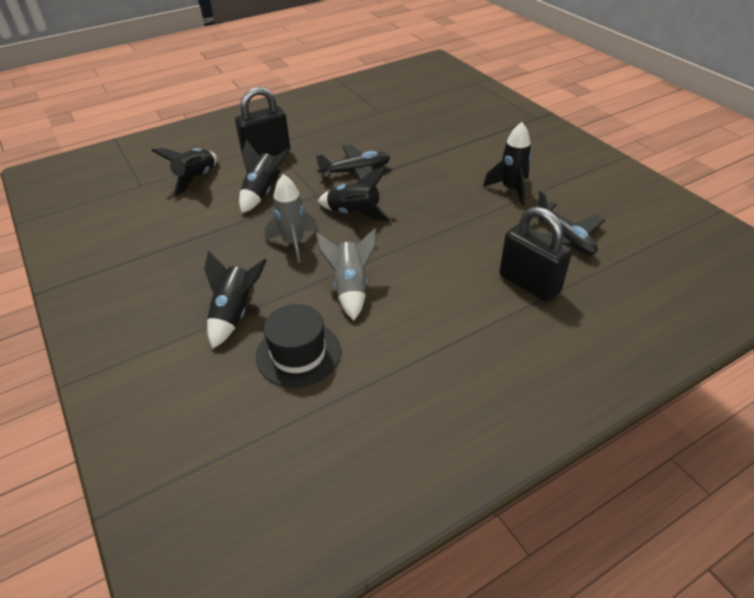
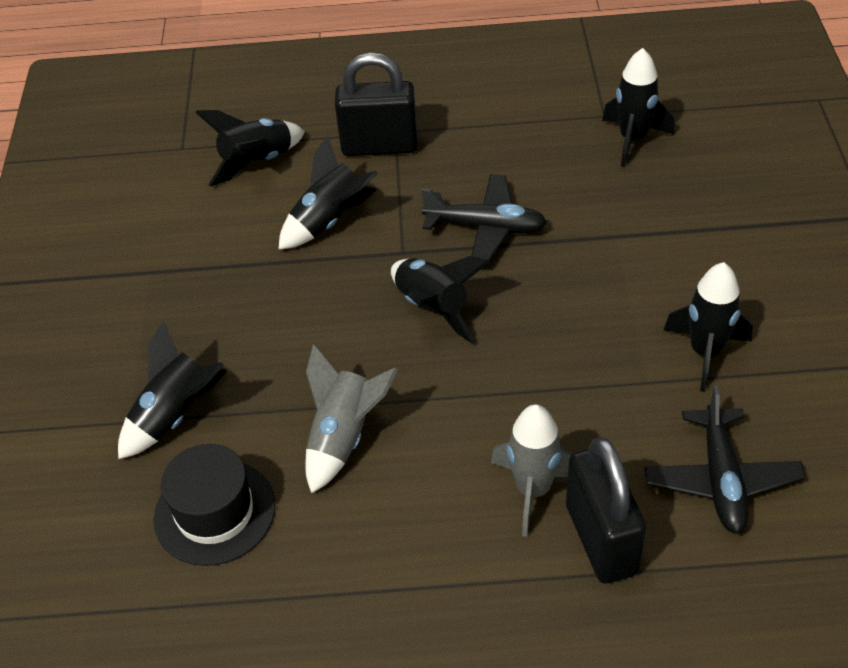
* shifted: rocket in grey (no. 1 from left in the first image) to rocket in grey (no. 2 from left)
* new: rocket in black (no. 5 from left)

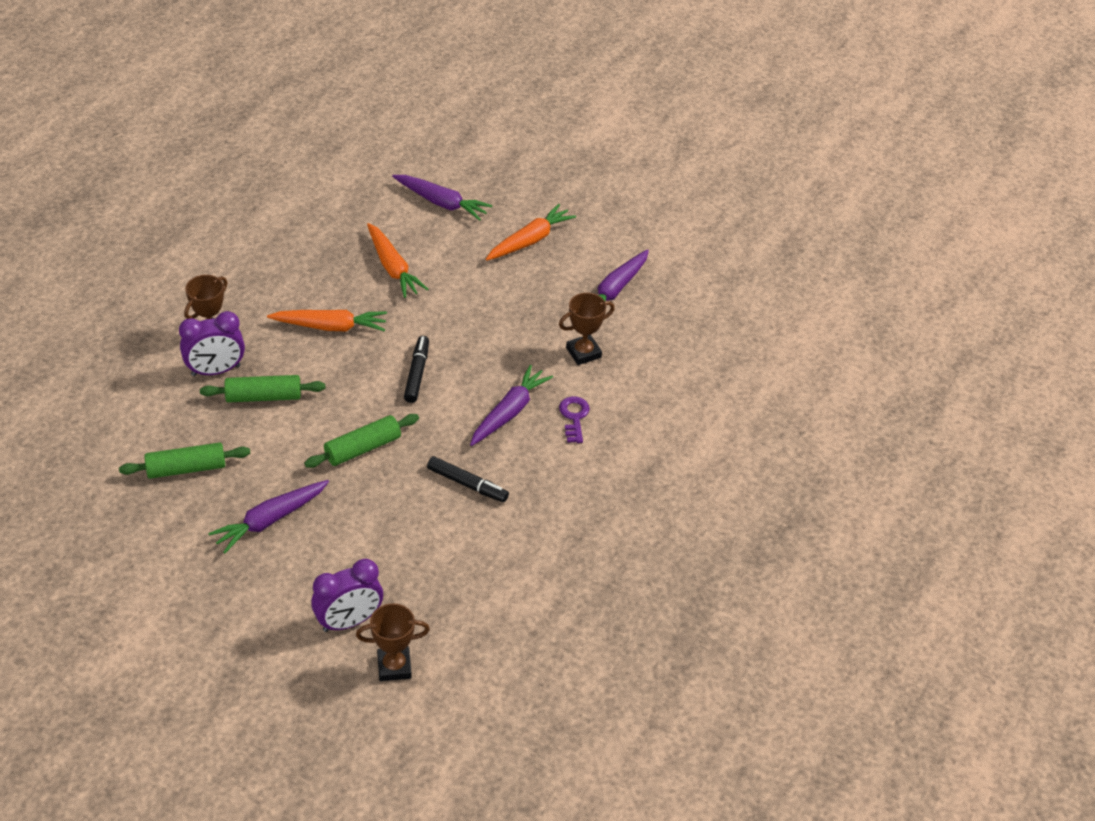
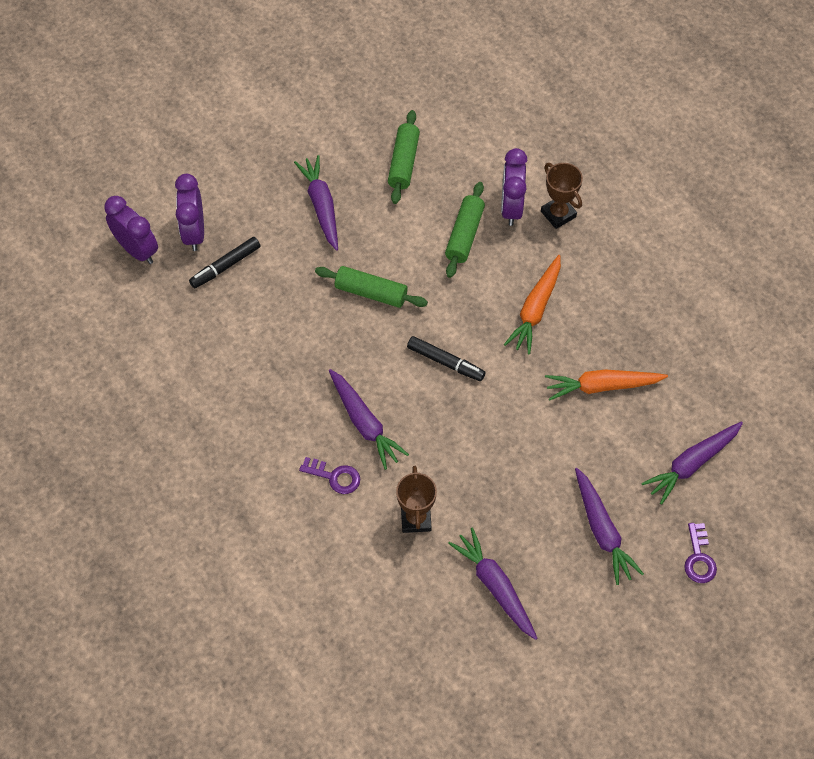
* swapped: trophy in brown (no. 2 from left) to clock in purple (no. 1 from left)
* shifted: marker in black (no. 2 from left in the first image) to marker in black (no. 1 from left)
* rotated: rolling pin in green (no. 3 from left in the first image) 60 degrees counterclockwise
* repainted: carrot in orange (no. 3 from left) to carrot in purple (no. 4 from left)
* new: key in purple (no. 2 from left)

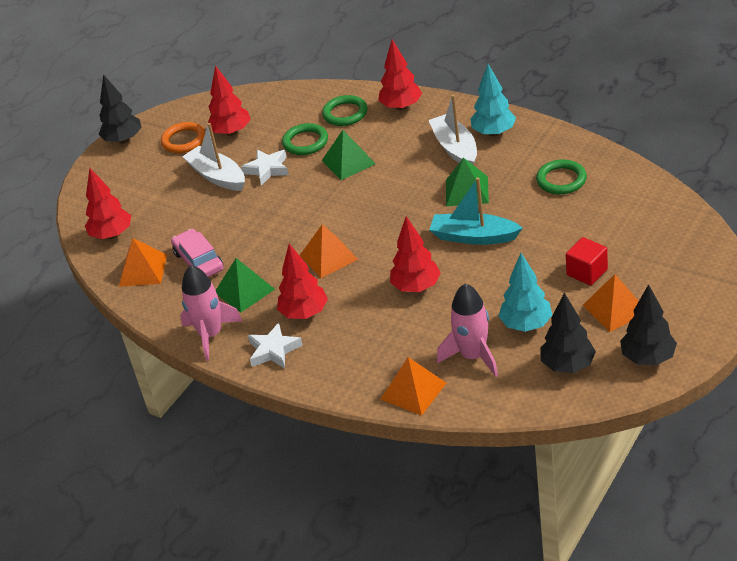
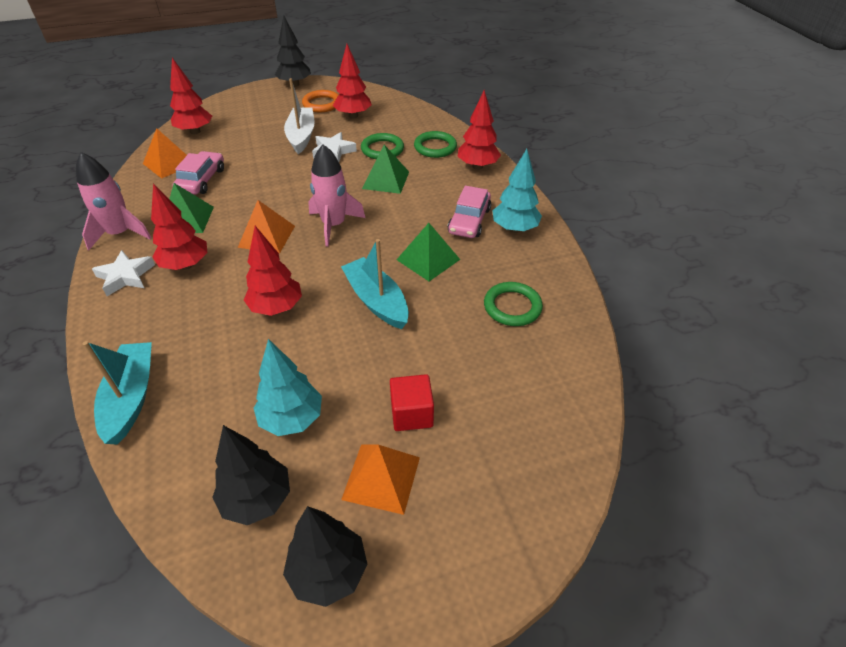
* swapped: pyramid in orange (no. 3 from left) to boat in turquoise (no. 1 from left)
* shifted: rocket in pink (no. 2 from left)
* swapped: boat in white (no. 2 from left) to car in pink (no. 2 from left)

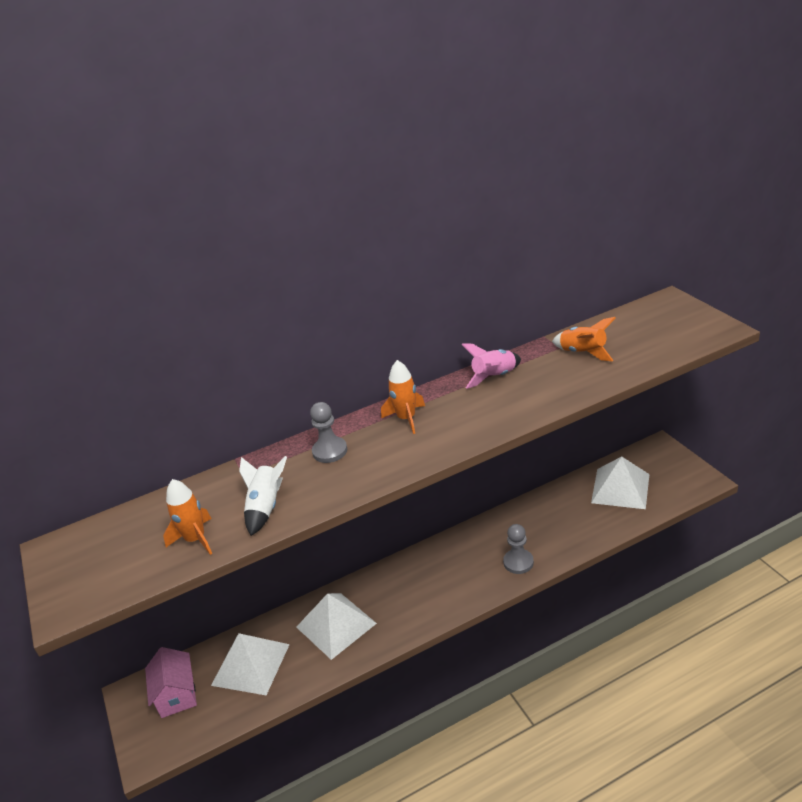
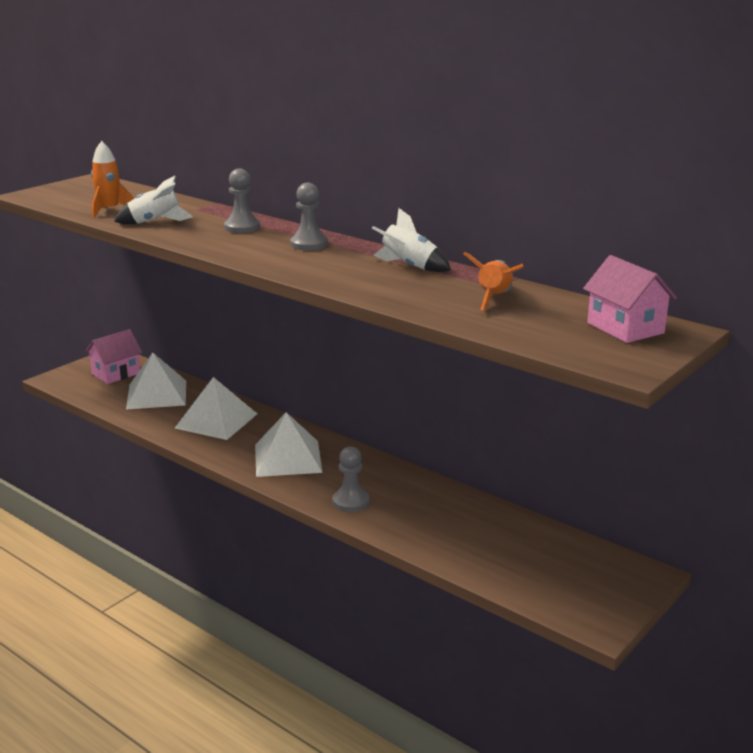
* shifted: pyramid in white (no. 3 from left)
* swapped: rocket in orange (no. 2 from left) to pawn in grey (no. 2 from left)
* repainted: rocket in pink to rocket in white (no. 2 from left)
* new: house in pink (no. 2 from left)

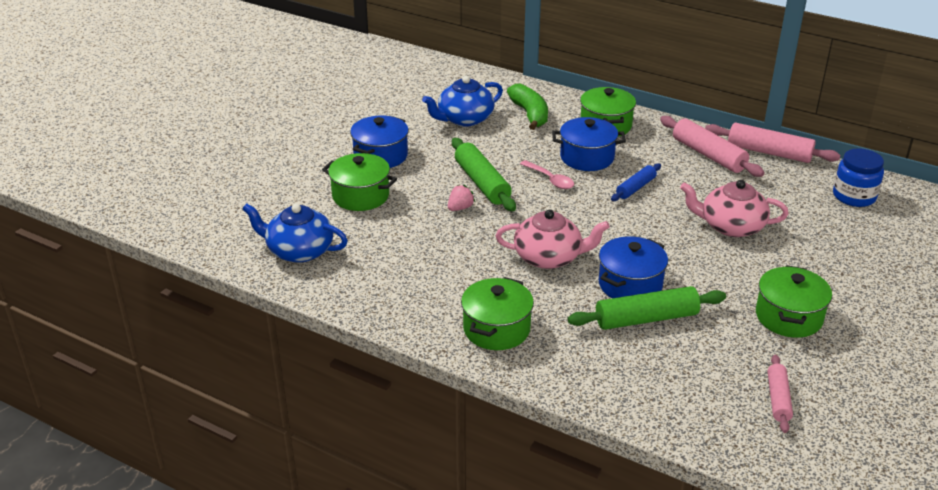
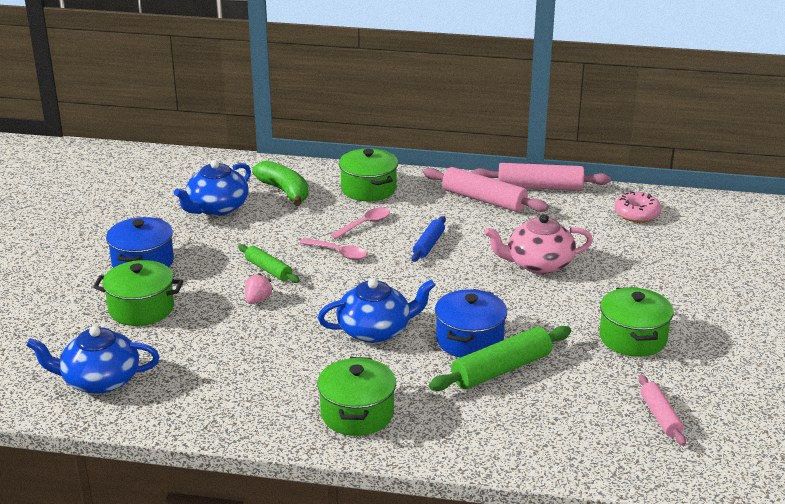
* scaled: rolling pin in green (no. 1 from left) x0.60
* repainted: teapot in pink (no. 1 from left) to teapot in blue (no. 3 from left)
* swapped: pot in blue (no. 2 from left) to spoon in pink (no. 2 from left)
* swapped: jar in blue to donut in pink

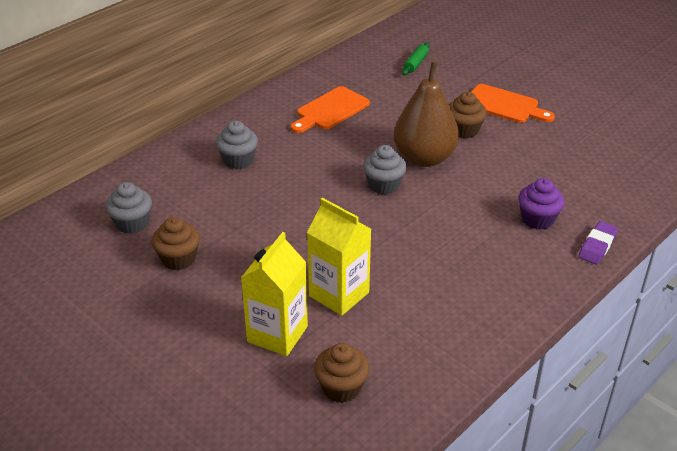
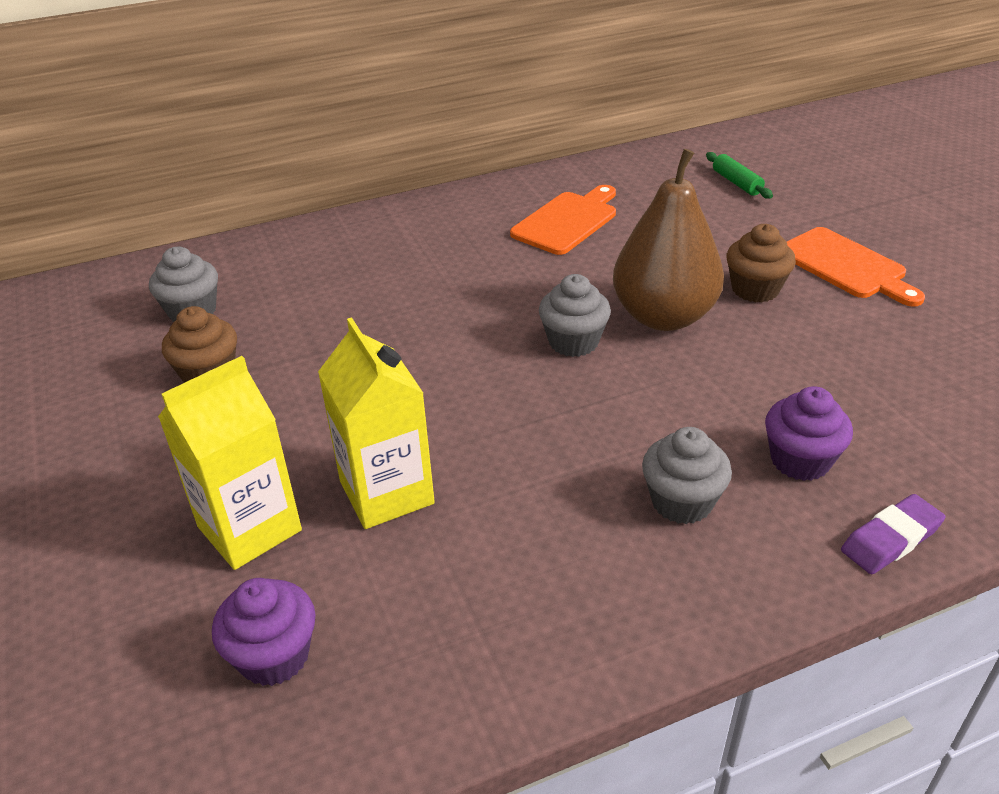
* repainted: cupcake in brown (no. 2 from left) to cupcake in purple (no. 1 from left)
* rotated: cutting board in orange (no. 1 from left) 150 degrees clockwise
* shifted: cupcake in grey (no. 2 from left in the first image) to cupcake in grey (no. 3 from left)
* rotated: rolling pin in green 75 degrees counterclockwise

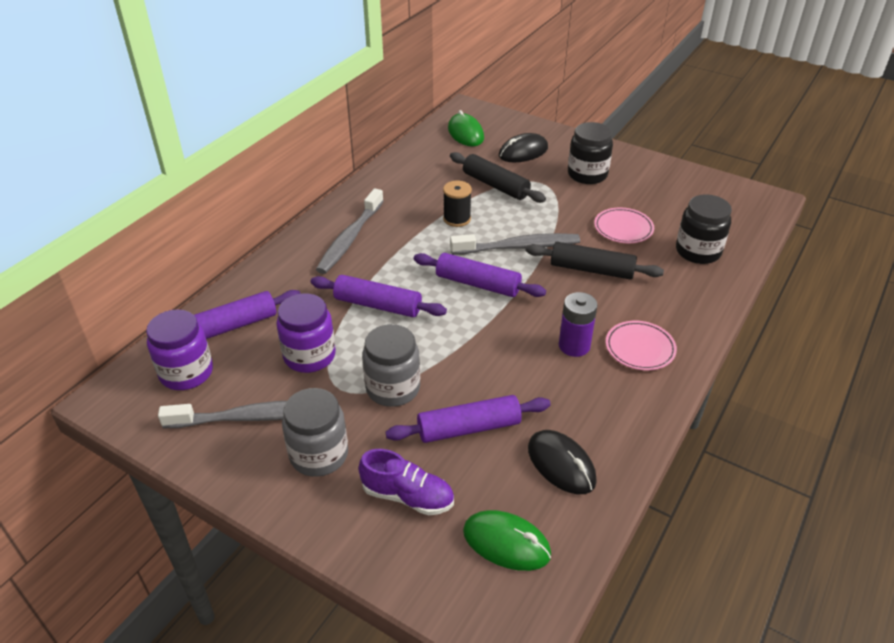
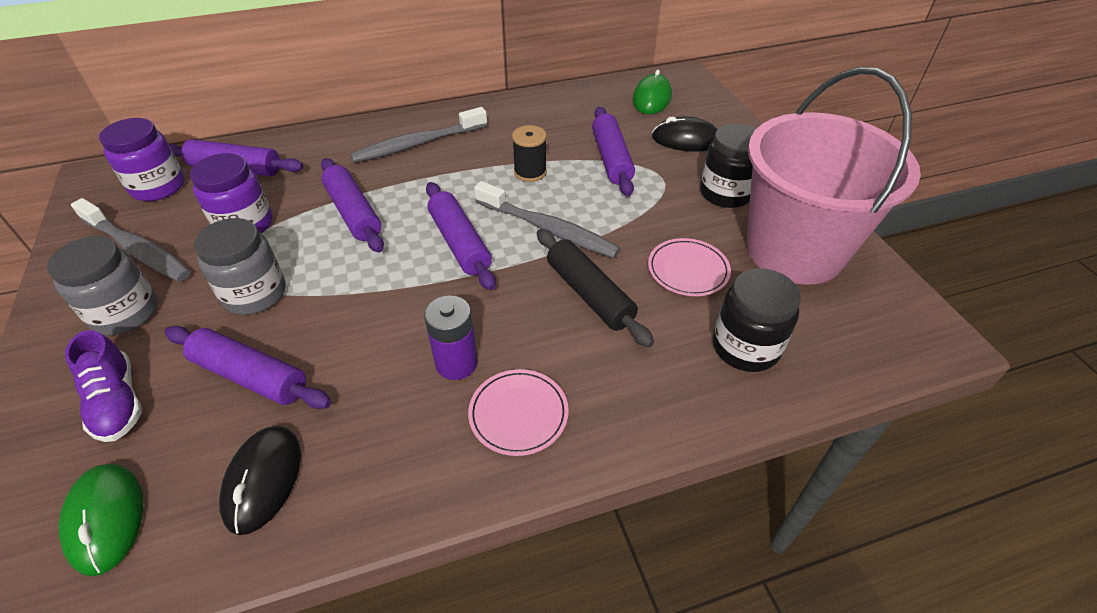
* repainted: rolling pin in black (no. 1 from left) to rolling pin in purple (no. 5 from left)
* new: bucket in pink

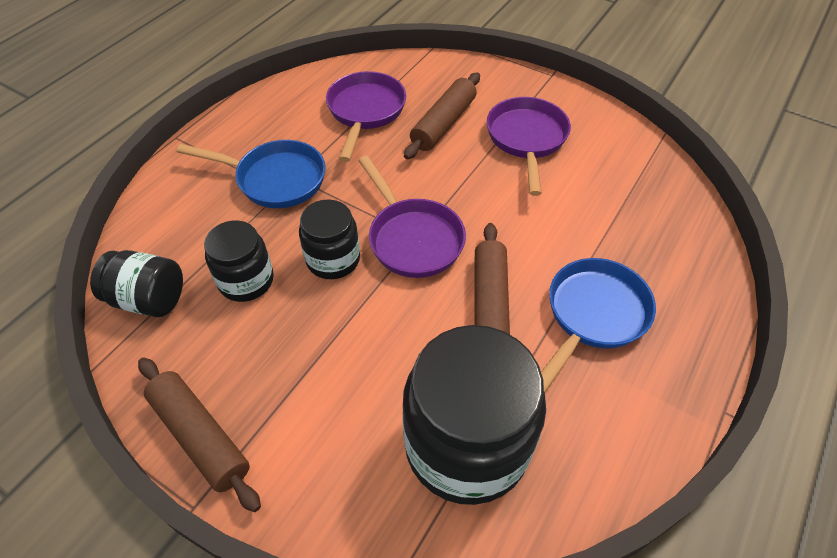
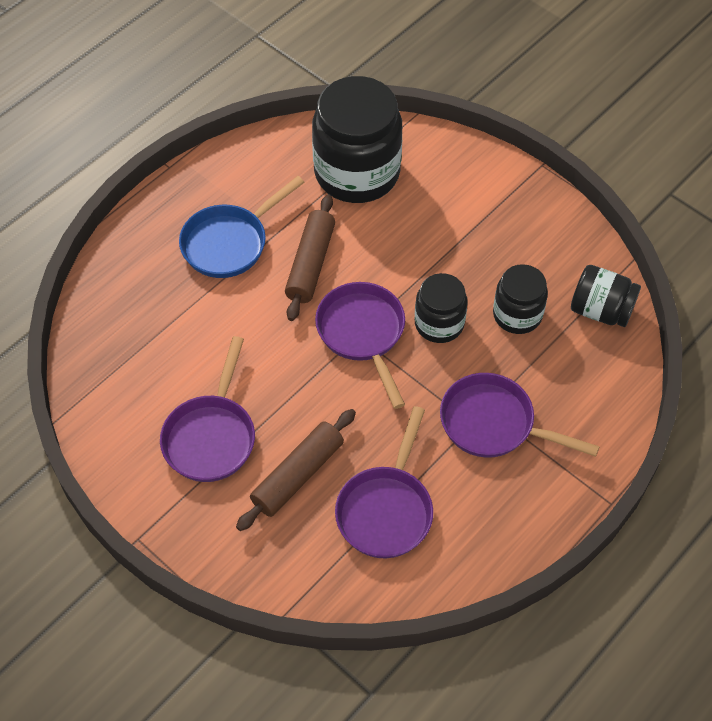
* repainted: pan in blue (no. 1 from left) to pan in purple (no. 4 from left)
* gone: rolling pin in brown (no. 1 from left)

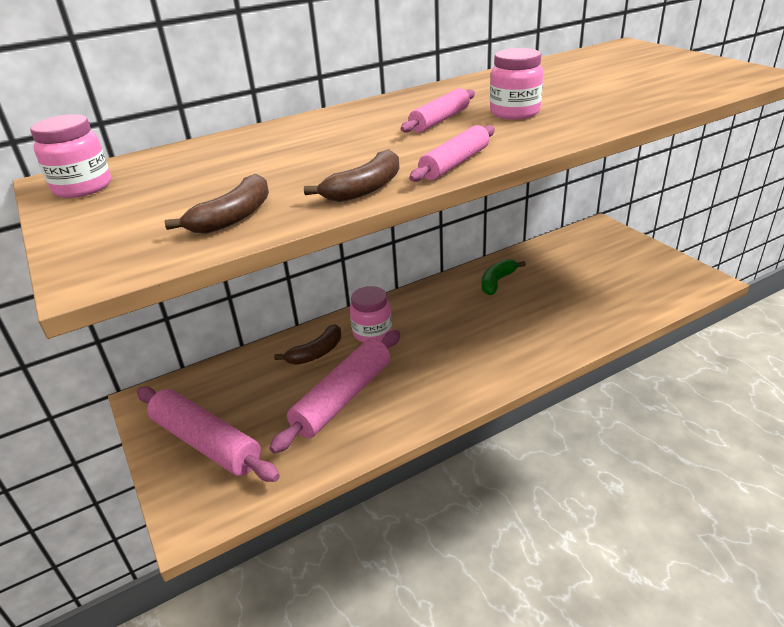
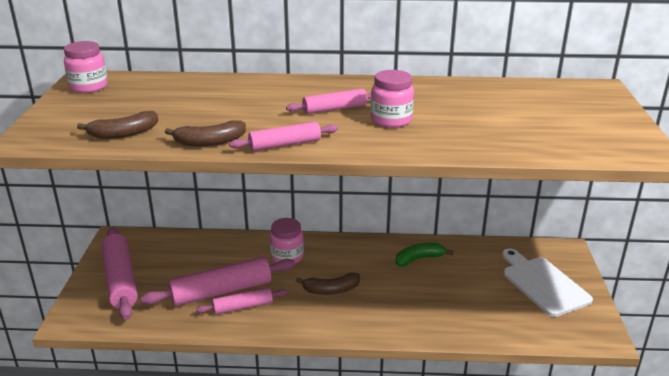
* new: rolling pin in pink (no. 3 from left)
* shifted: banana in brown (no. 2 from left in the first image) to banana in brown (no. 3 from left)
* new: cutting board in white

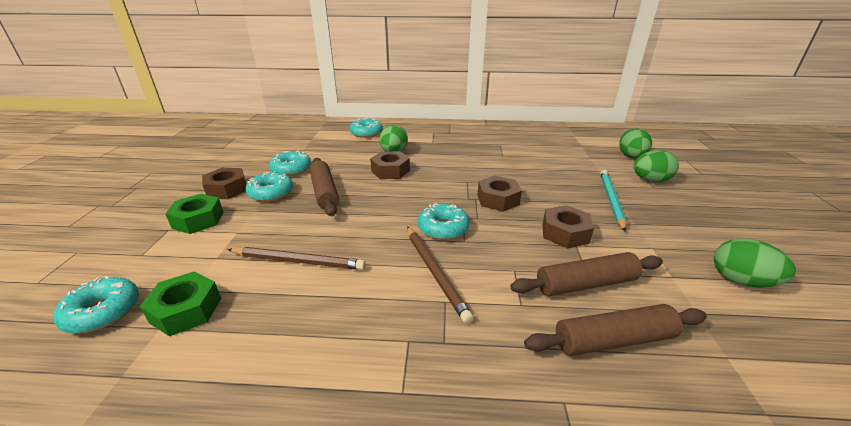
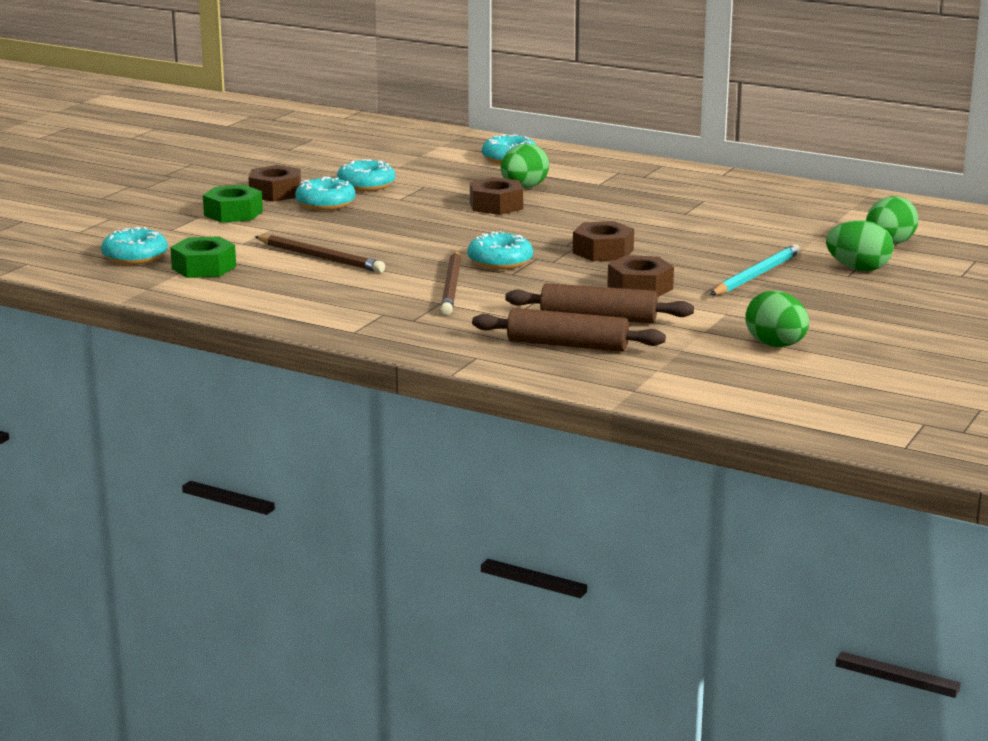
* gone: rolling pin in brown (no. 1 from left)

